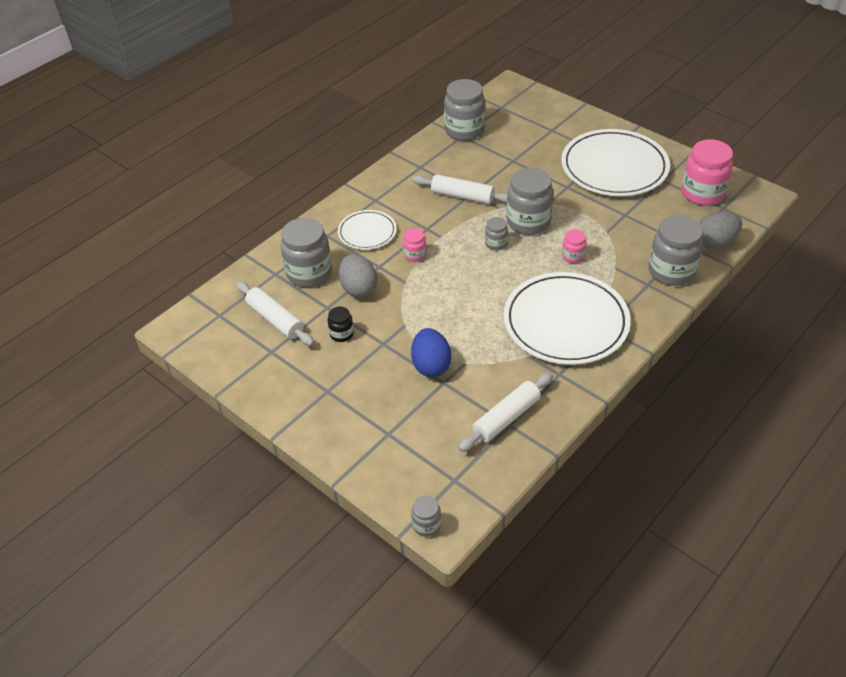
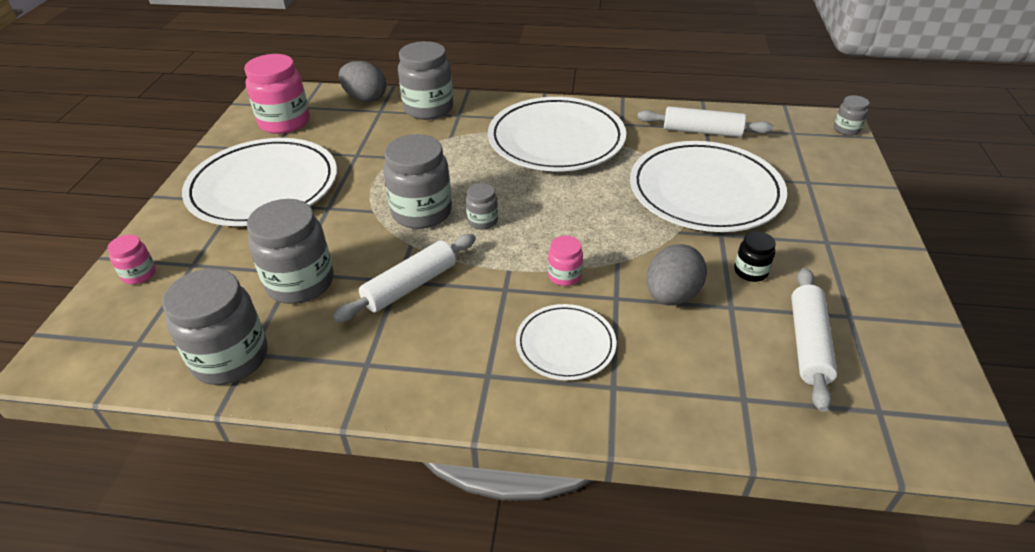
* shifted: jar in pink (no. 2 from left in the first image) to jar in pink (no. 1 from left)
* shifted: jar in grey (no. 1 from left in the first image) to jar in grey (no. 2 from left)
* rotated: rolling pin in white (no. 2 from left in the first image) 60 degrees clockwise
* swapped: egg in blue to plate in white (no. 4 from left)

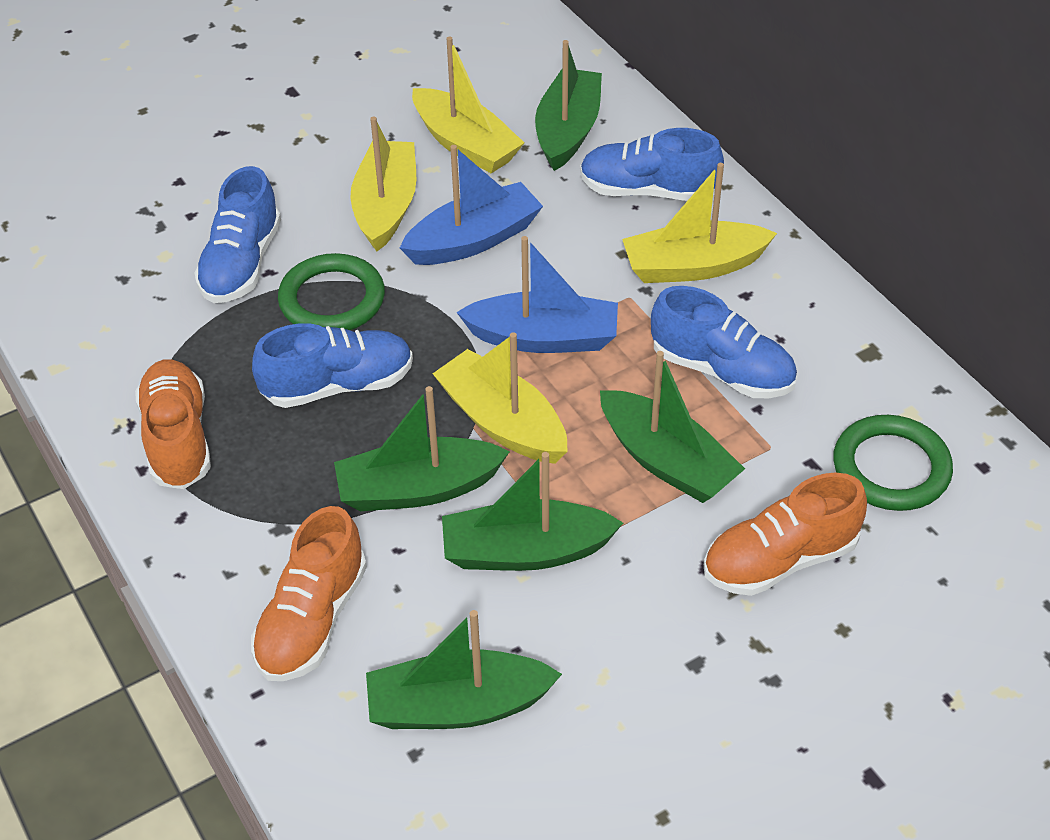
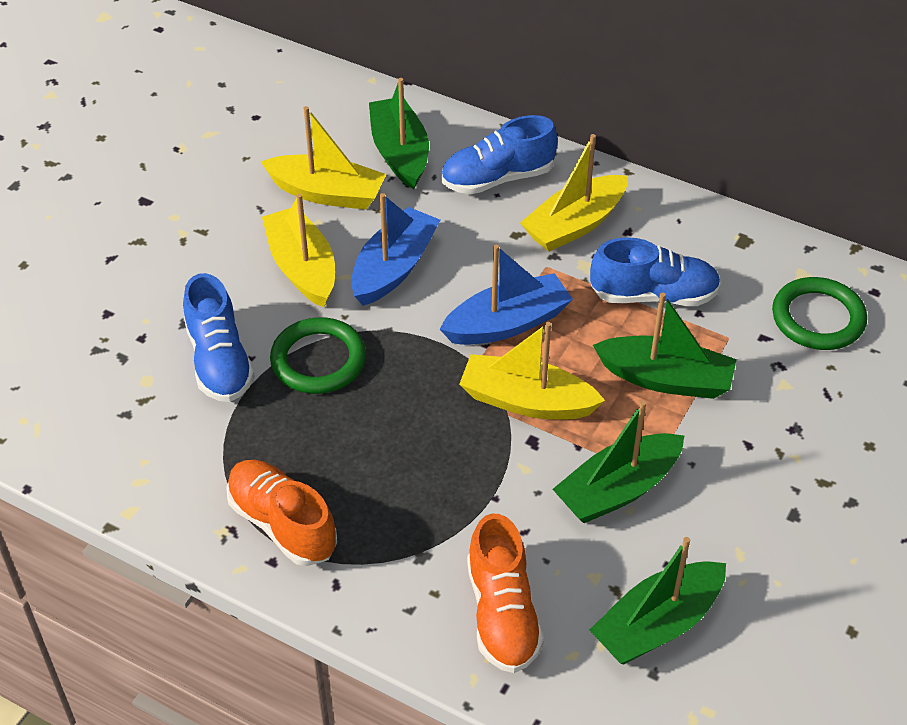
* gone: shoe in blue (no. 2 from left)
* gone: boat in green (no. 1 from left)
* gone: shoe in orange (no. 3 from left)

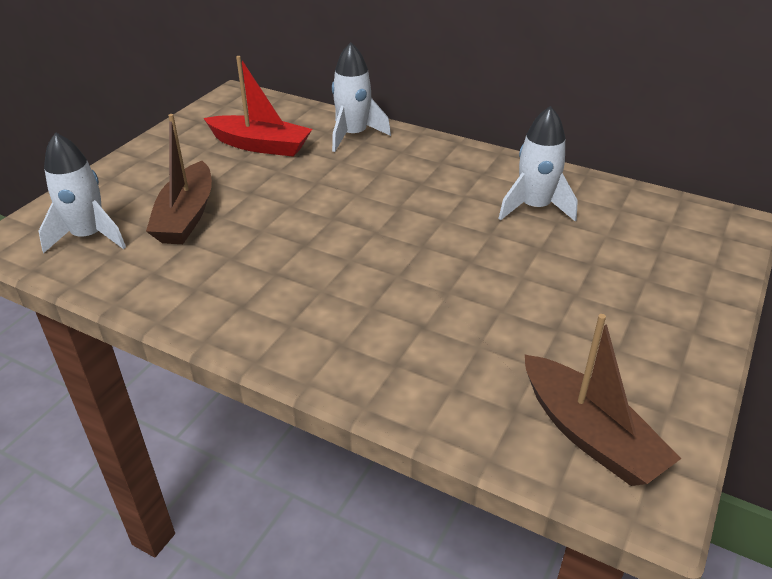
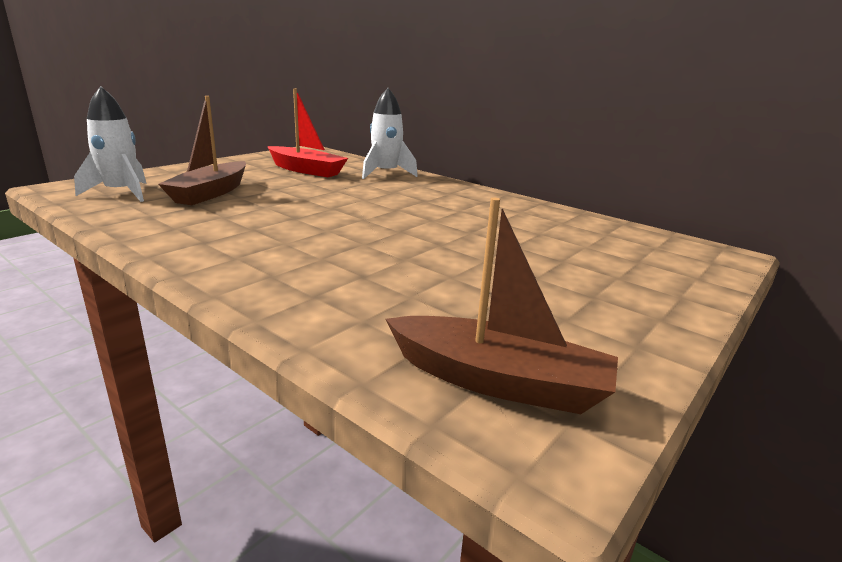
* rotated: boat in brown (no. 2 from left) 45 degrees counterclockwise
* gone: rocket in white (no. 3 from left)

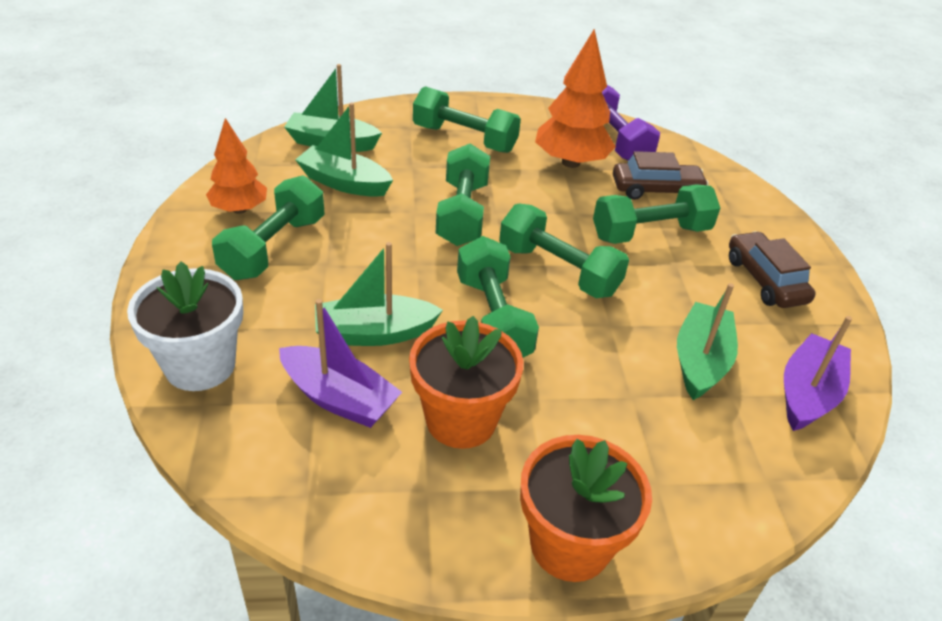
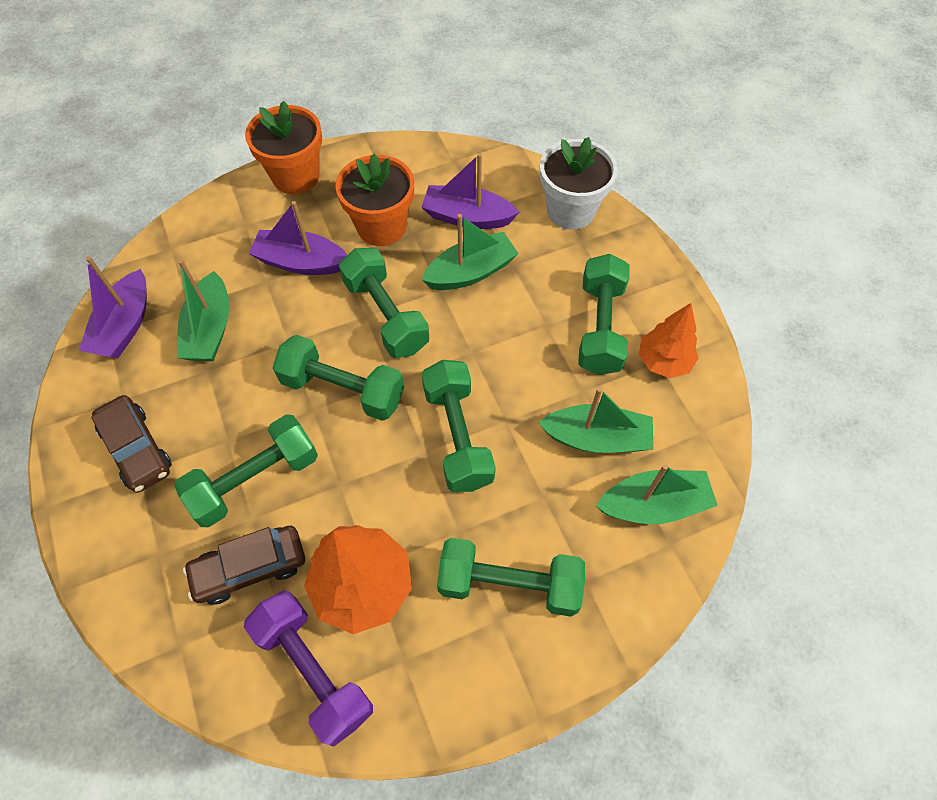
* new: boat in purple (no. 2 from left)

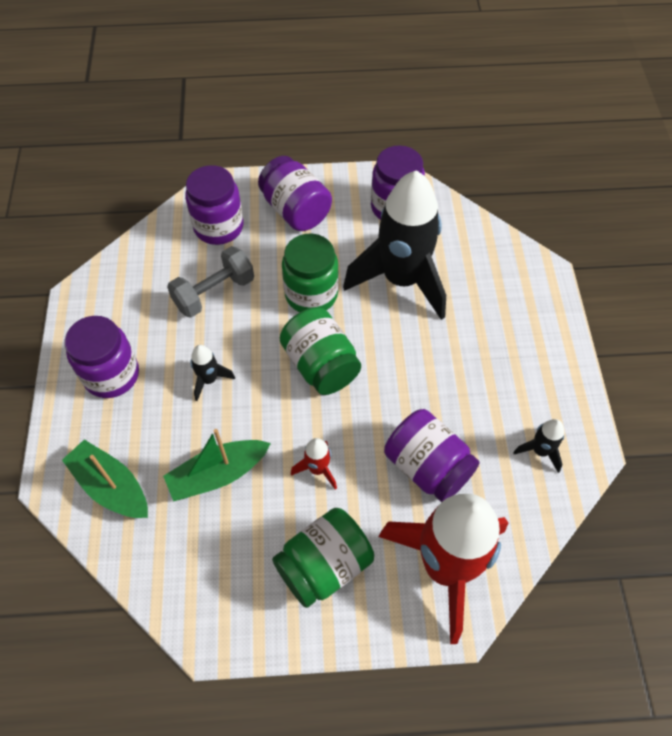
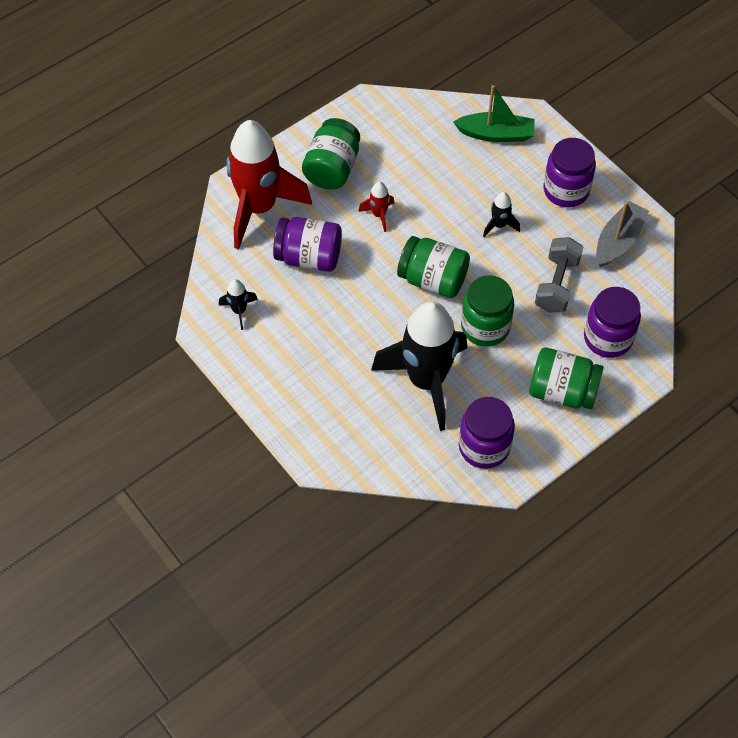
* repainted: jar in purple (no. 3 from left) to jar in green (no. 4 from left)
* new: boat in grey
* gone: boat in green (no. 2 from left)

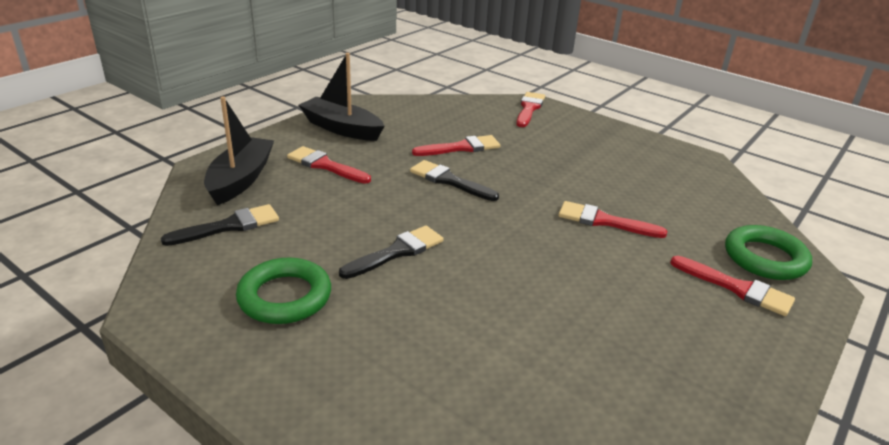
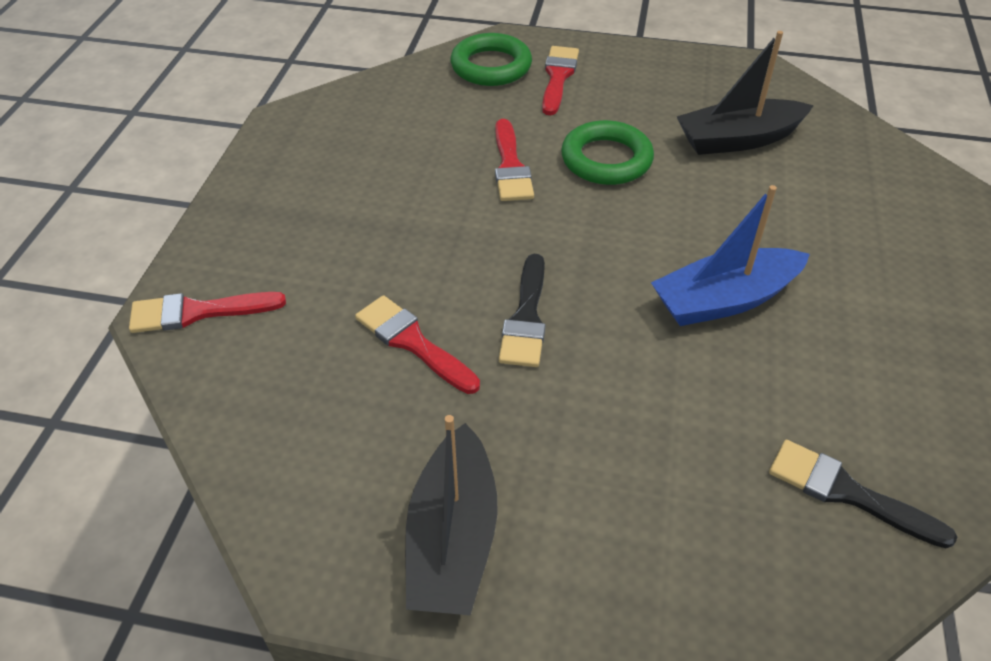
* shifted: ring in green (no. 1 from left in the first image) to ring in green (no. 2 from left)
* swapped: brush in black (no. 2 from left) to boat in blue
* shifted: boat in black (no. 1 from left in the first image) to boat in black (no. 2 from left)
* gone: brush in red (no. 1 from left)

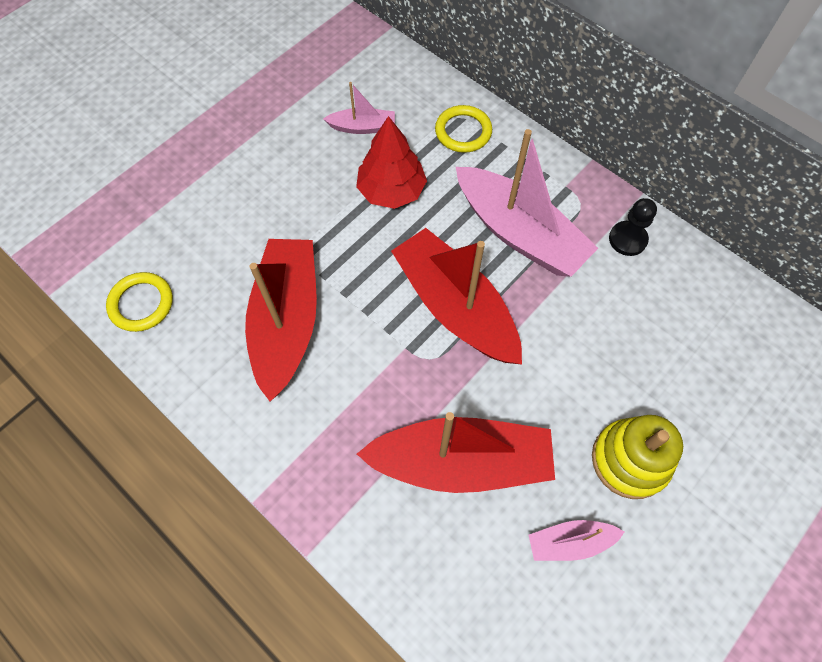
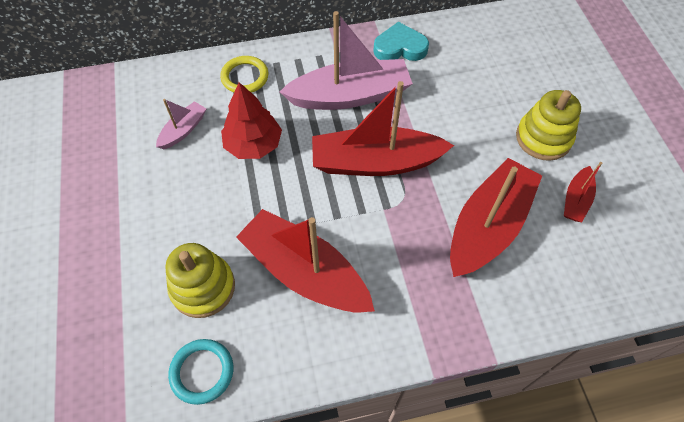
* new: stacking toy in yellow (no. 1 from left)
* repainted: ring in yellow (no. 1 from left) to ring in turquoise
* swapped: pawn in black to heart in turquoise
* repainted: boat in pink (no. 3 from left) to boat in red (no. 4 from left)

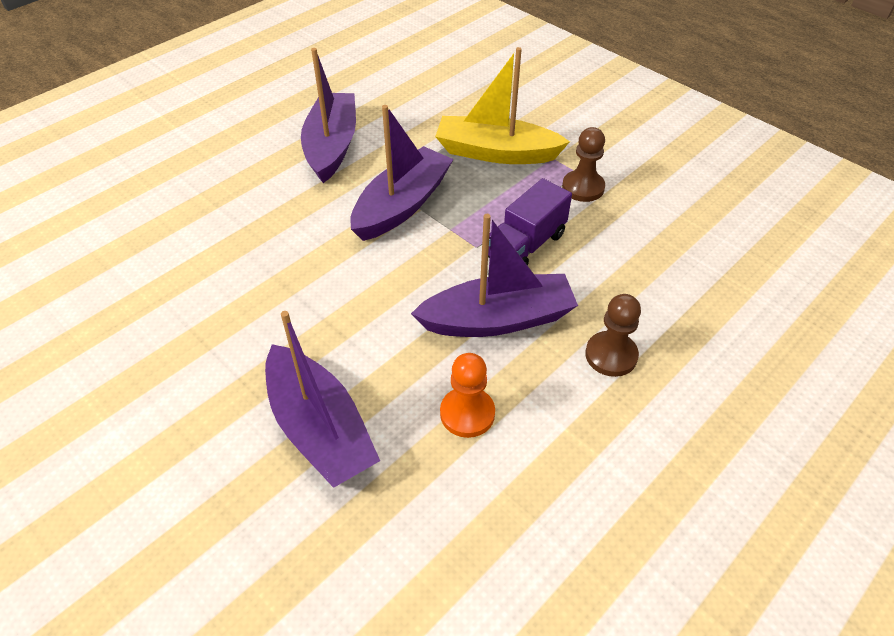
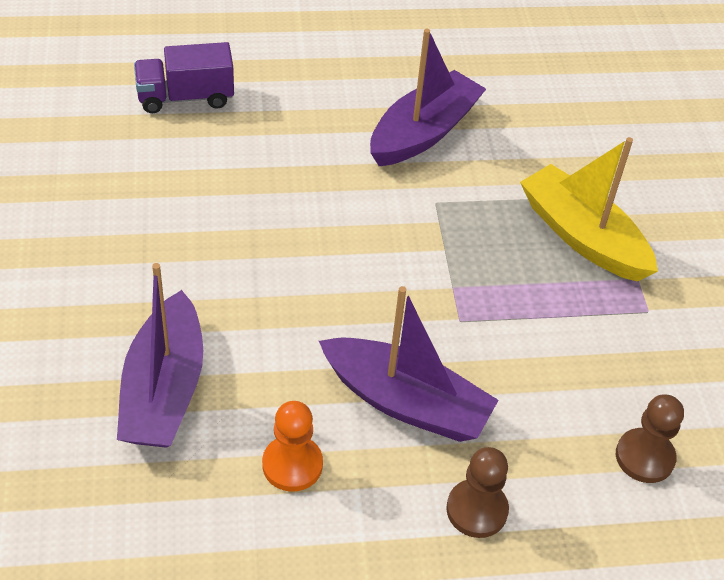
* shifted: truck in purple
* shifted: pawn in brown (no. 1 from left in the first image) to pawn in brown (no. 2 from left)
* gone: boat in purple (no. 3 from left)

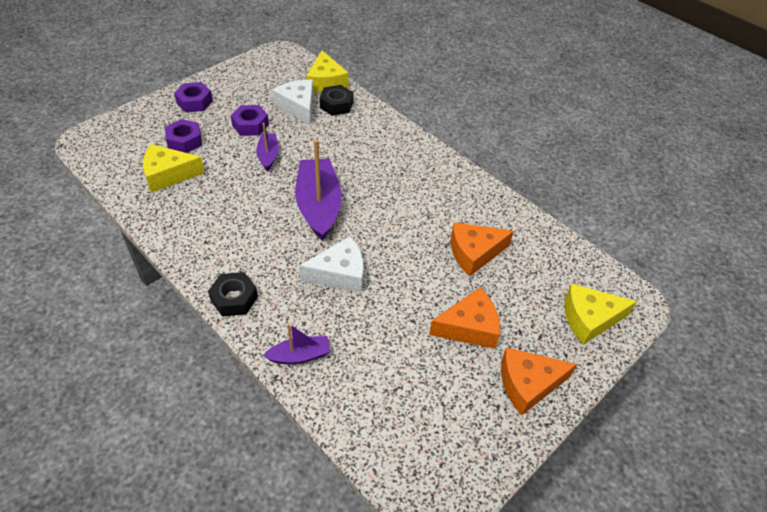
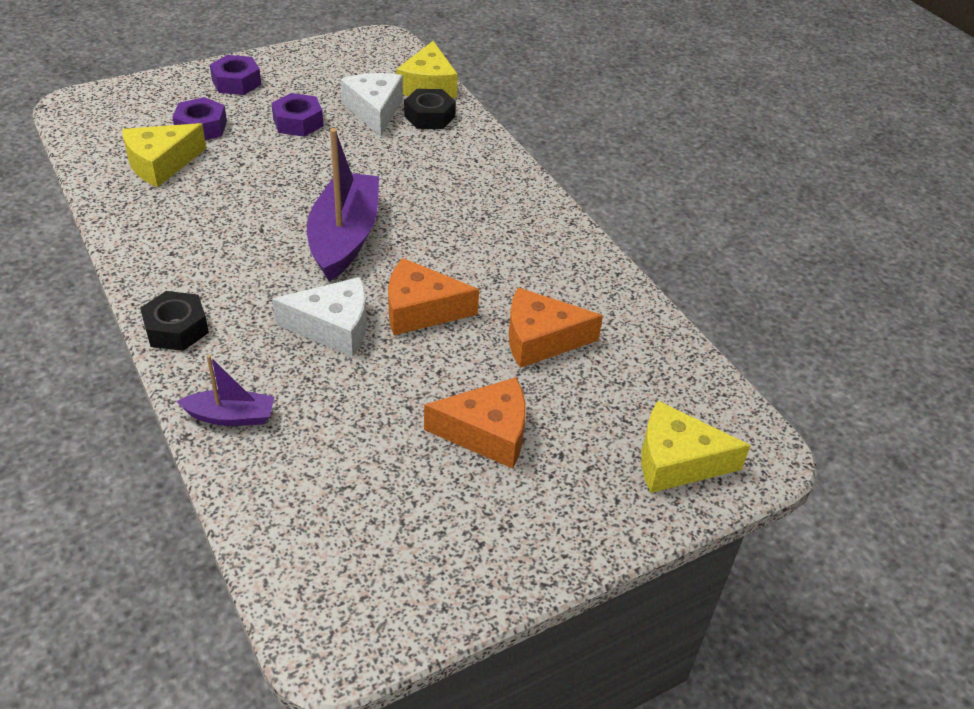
* rotated: cheese in yellow (no. 1 from left) 45 degrees counterclockwise
* shifted: cheese in orange (no. 3 from left in the first image) to cheese in orange (no. 1 from left)
* gone: boat in purple (no. 1 from left)

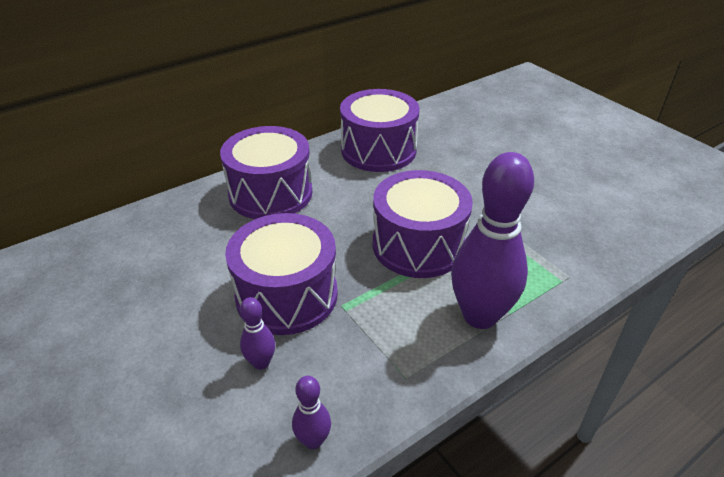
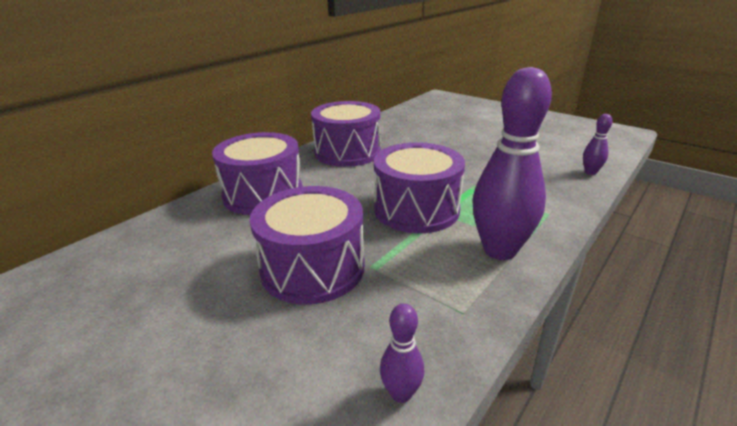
* shifted: bowling pin in purple (no. 1 from left in the first image) to bowling pin in purple (no. 3 from left)

